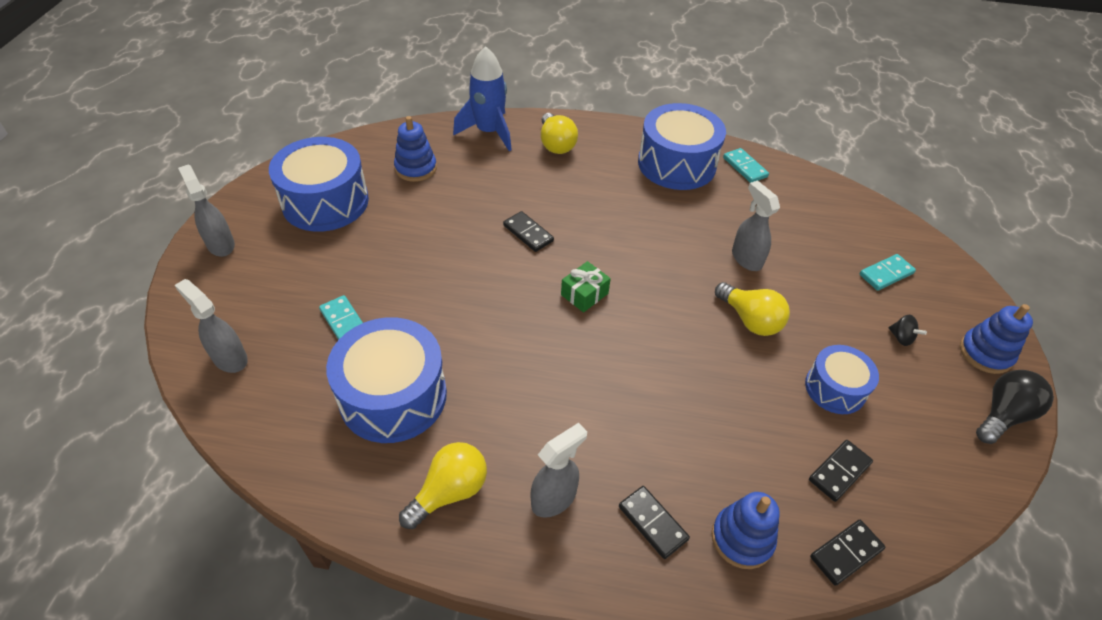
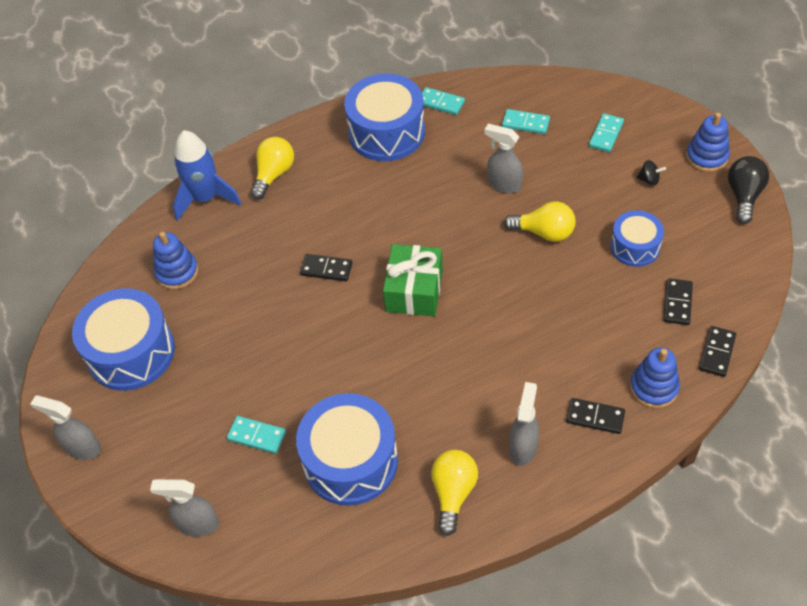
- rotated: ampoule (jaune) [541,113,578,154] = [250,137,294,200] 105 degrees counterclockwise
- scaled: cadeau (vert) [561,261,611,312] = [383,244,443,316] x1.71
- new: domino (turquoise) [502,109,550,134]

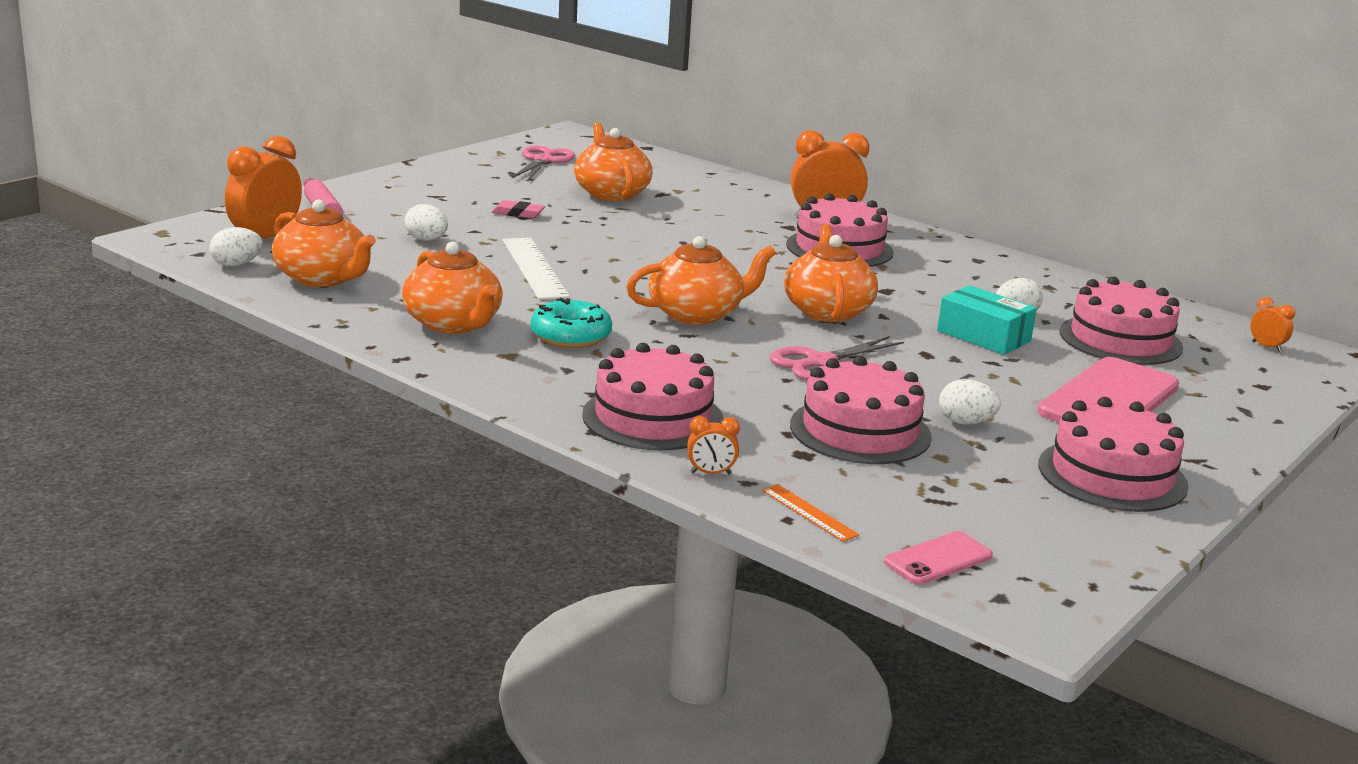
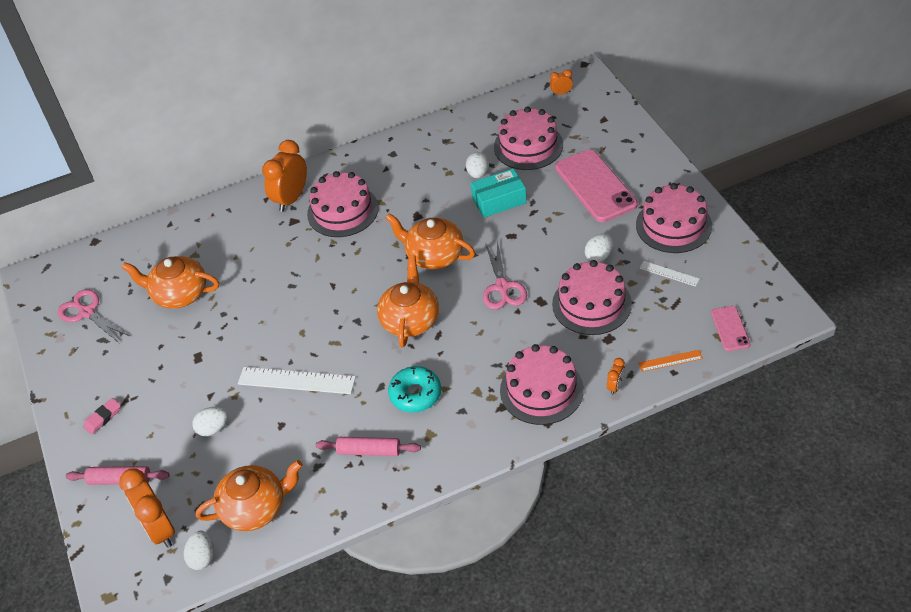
- shifted: gomme (rose) [491,200,545,218] to [83,398,121,435]
- swapped: théière (orange) [402,241,503,334] to rouleau à pâtisserie (rose) [316,437,421,456]
- new: règle (blanc) [640,261,700,287]

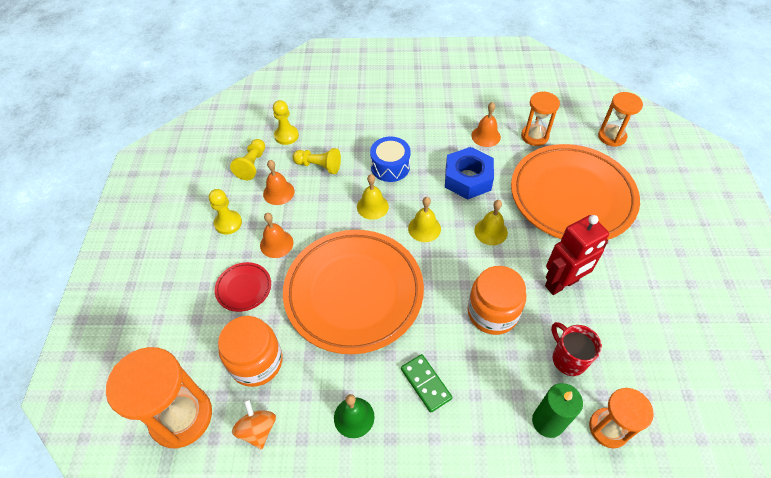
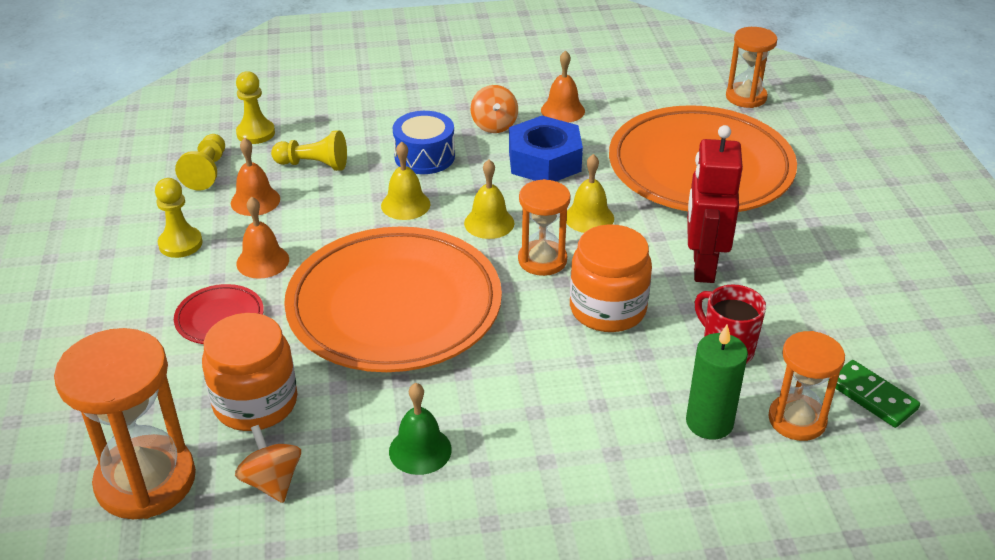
- shifted: sablier (orange) [521,91,560,146] to [518,179,571,276]
- rotated: robot (rouge) [545,215,609,295] = [687,125,743,283] 135 degrees clockwise
- shifted: domino (vert) [401,354,452,413] to [828,360,920,428]
- new: toupie (orange) [471,85,518,133]

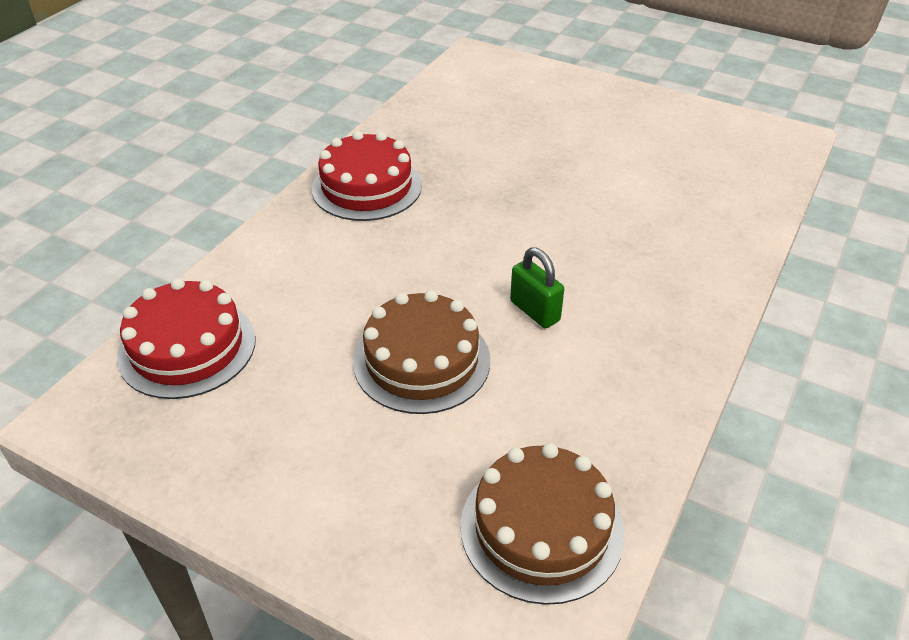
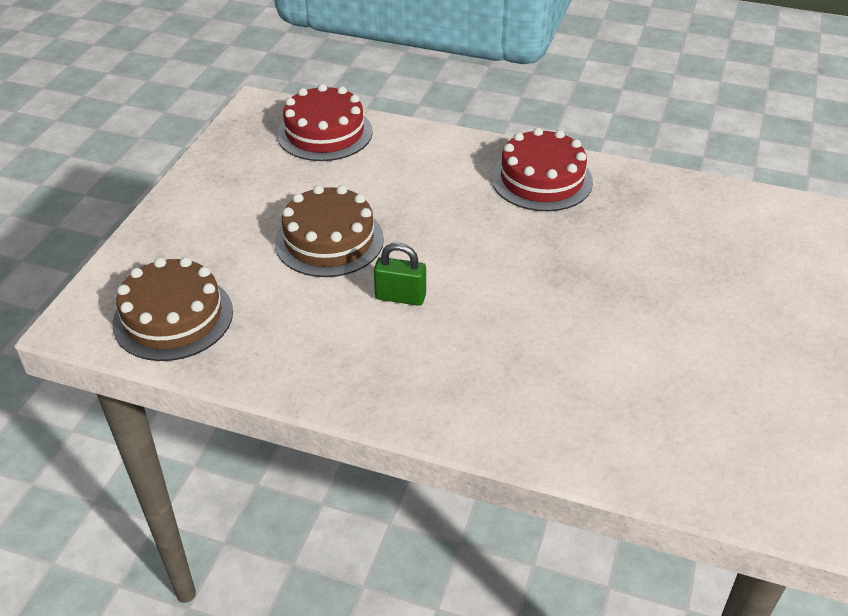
- rotated: cadenas (vert) [510,247,564,328] = [374,243,426,306] 60 degrees clockwise

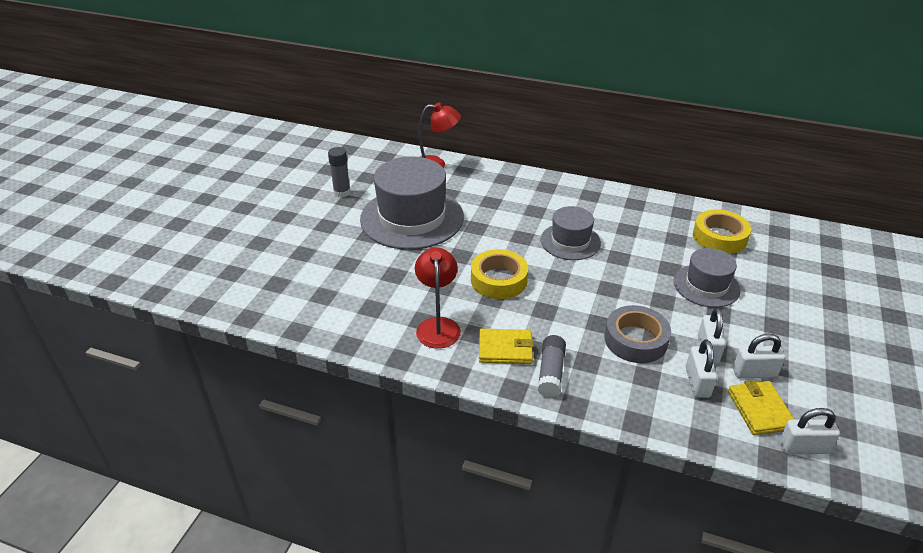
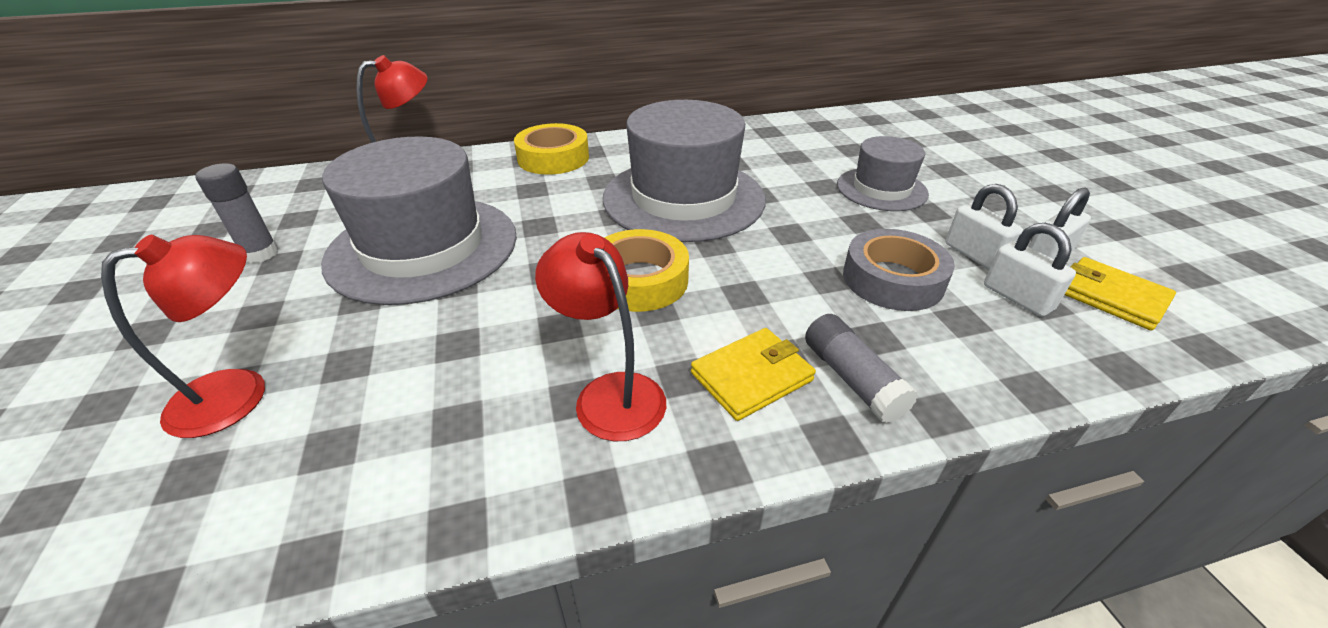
- scaled: chapeau (gris) [540,206,601,260] = [603,100,766,242] x1.80
- shifted: ruban adhésif (jaune) [693,209,751,254] to [514,123,589,175]
- gone: cadenas (blanc) [779,408,840,454]
- new: lampe (rouge) [101,235,265,438]

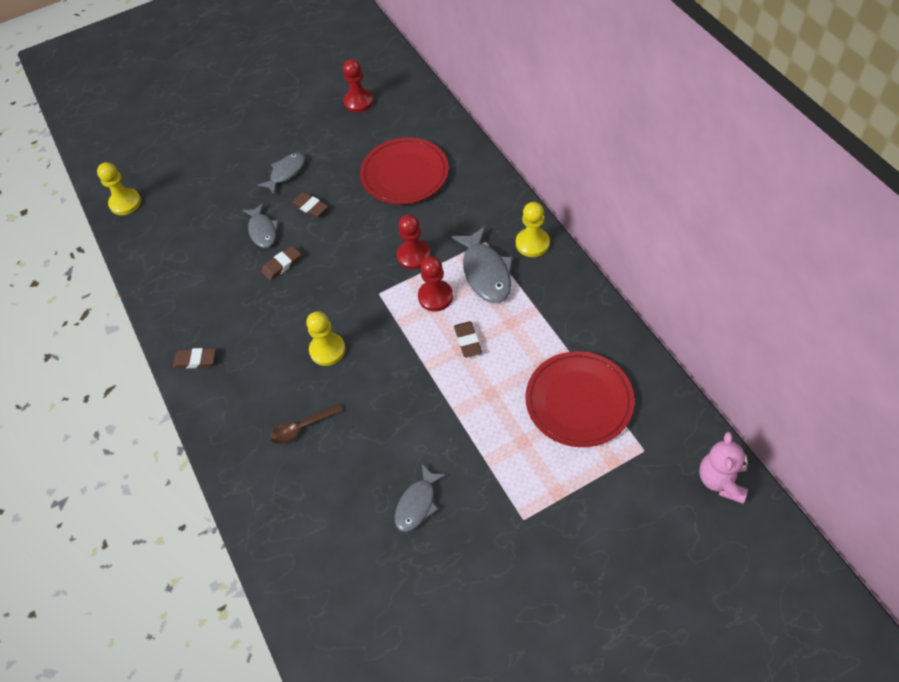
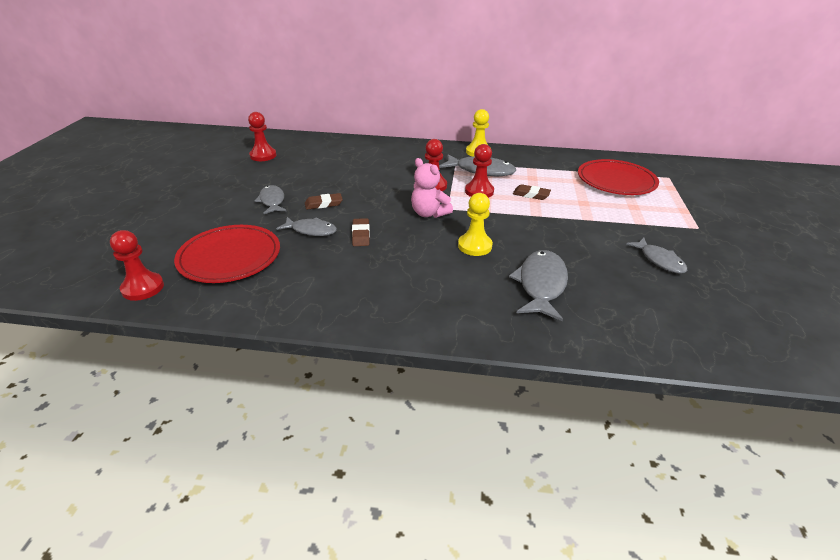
- shifted: assiette (rouge) [360,137,449,204] to [174,225,280,283]
- repainted: pion (jaune) [97,162,141,215] to pion (rouge) [110,230,164,301]
- gone: gomme (marron) [173,348,216,368]
- swapped: cuillère (marron) [270,404,343,444] to poisson (gris) [509,250,568,321]
- shifted: ours en peluche (rose) [699,432,752,504] to [411,158,453,218]

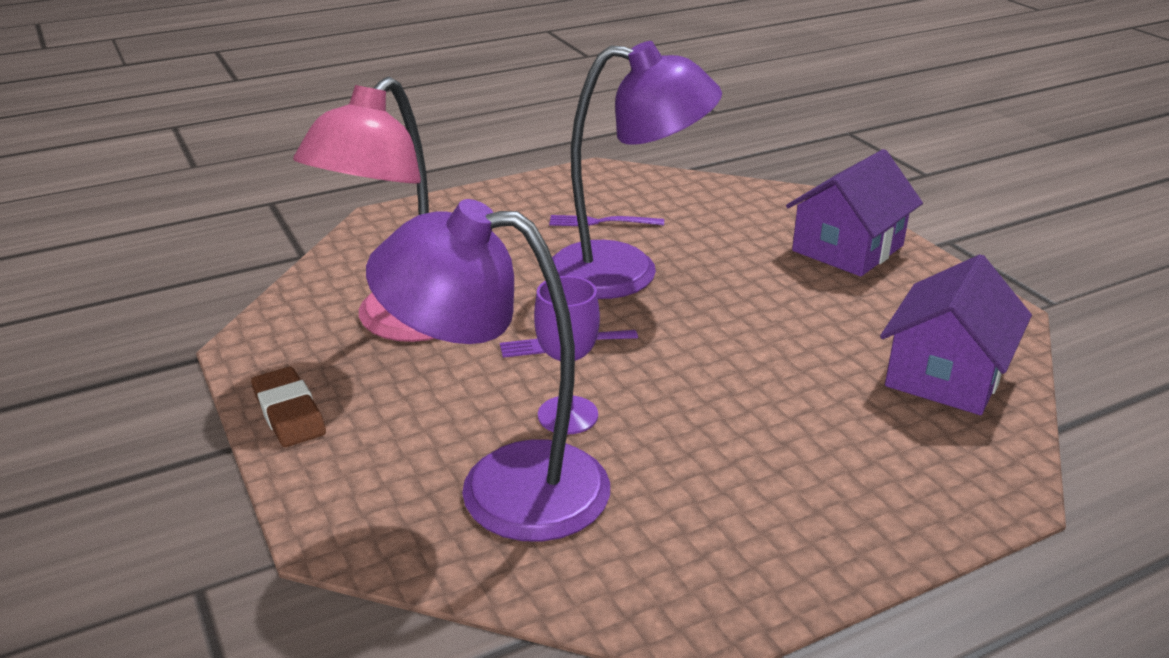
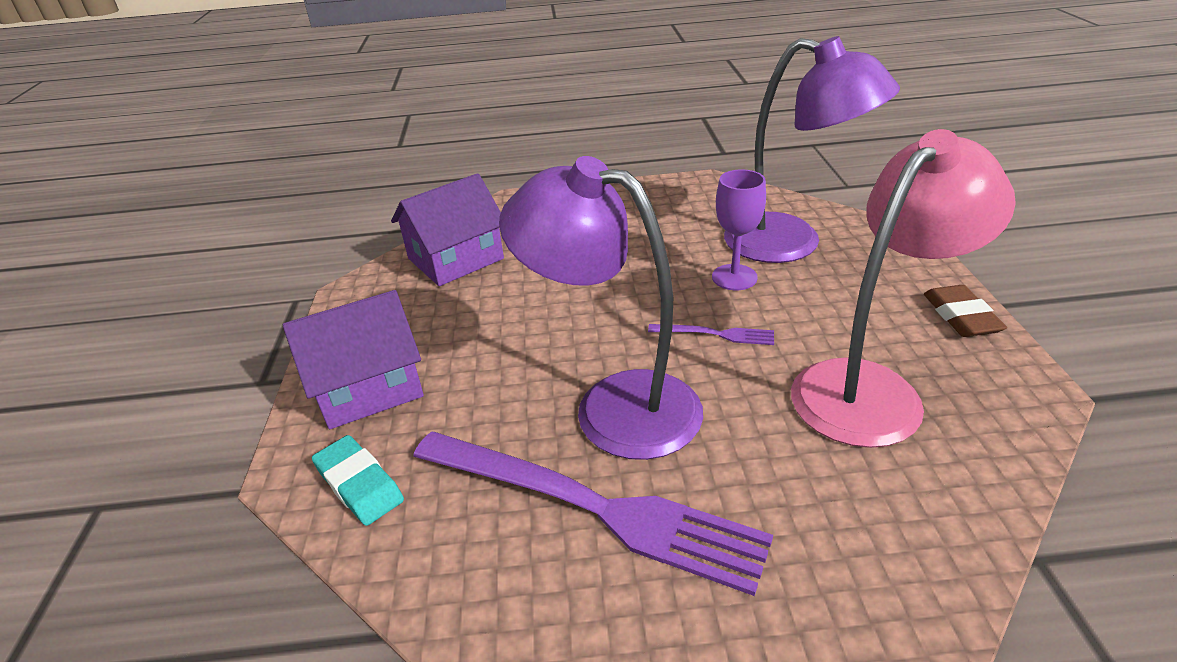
- scaled: fourchette (violet) [549,215,664,226] = [413,432,773,596] x2.37
- new: gomme (turquoise) [312,435,404,526]

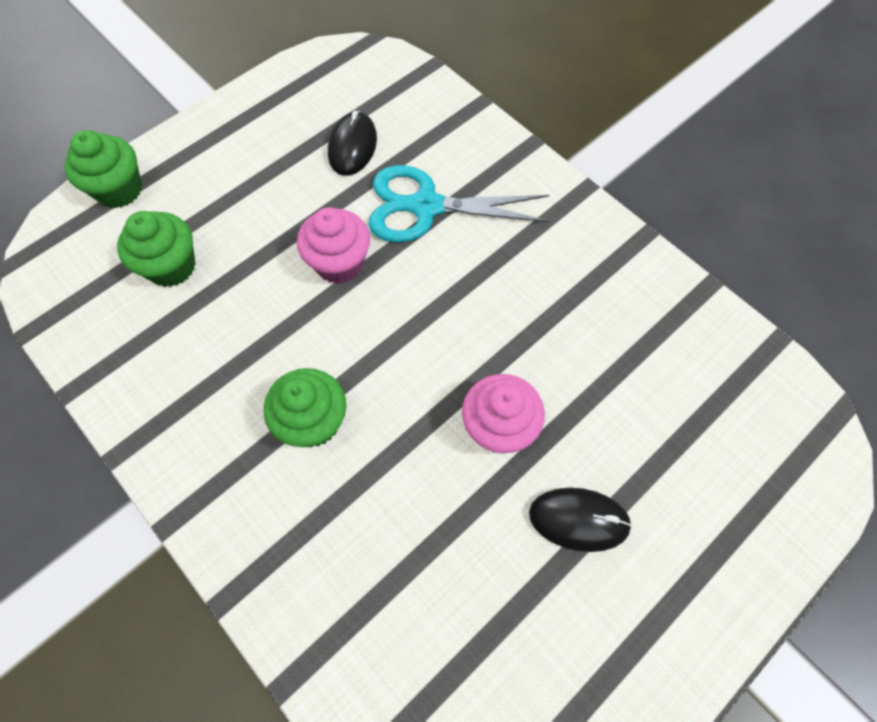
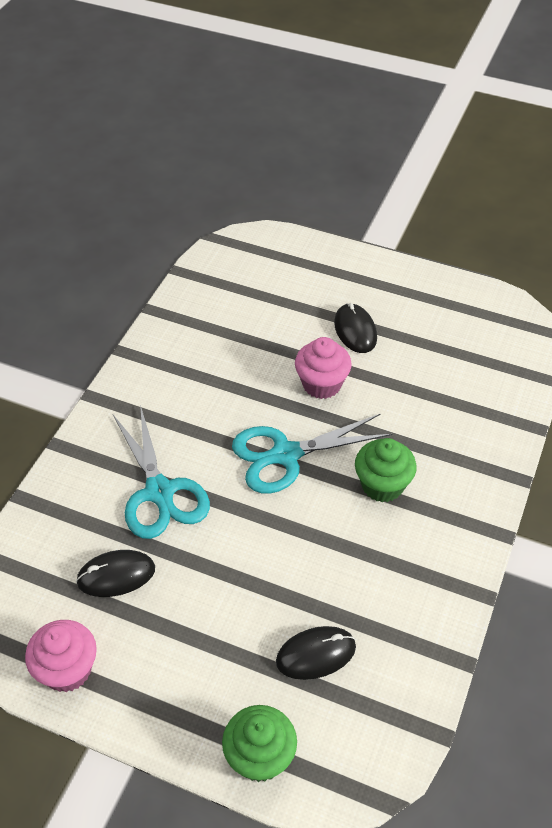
- shifted: muffin (rose) [297,208,370,284] to [25,620,97,692]
- swapped: muffin (vert) [117,211,196,287] to souris (noir) [276,626,356,680]
- new: ciseaux (turquoise) [232,413,392,494]

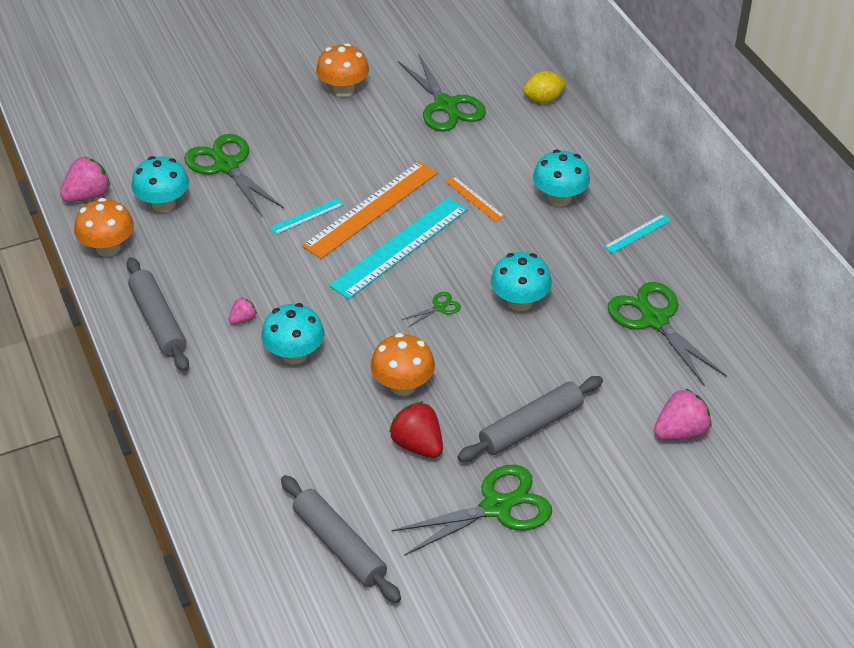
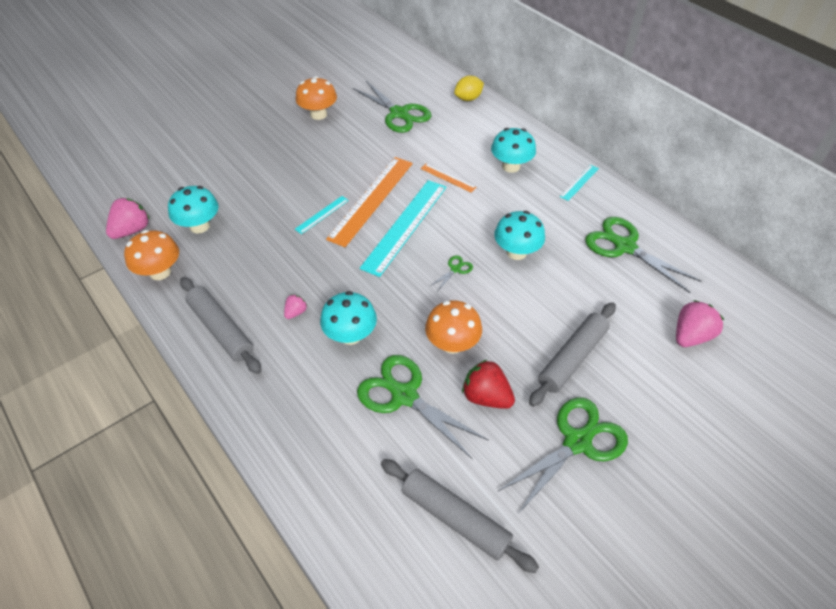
- shifted: ciseaux (vert) [184,134,284,216] to [357,355,489,459]

